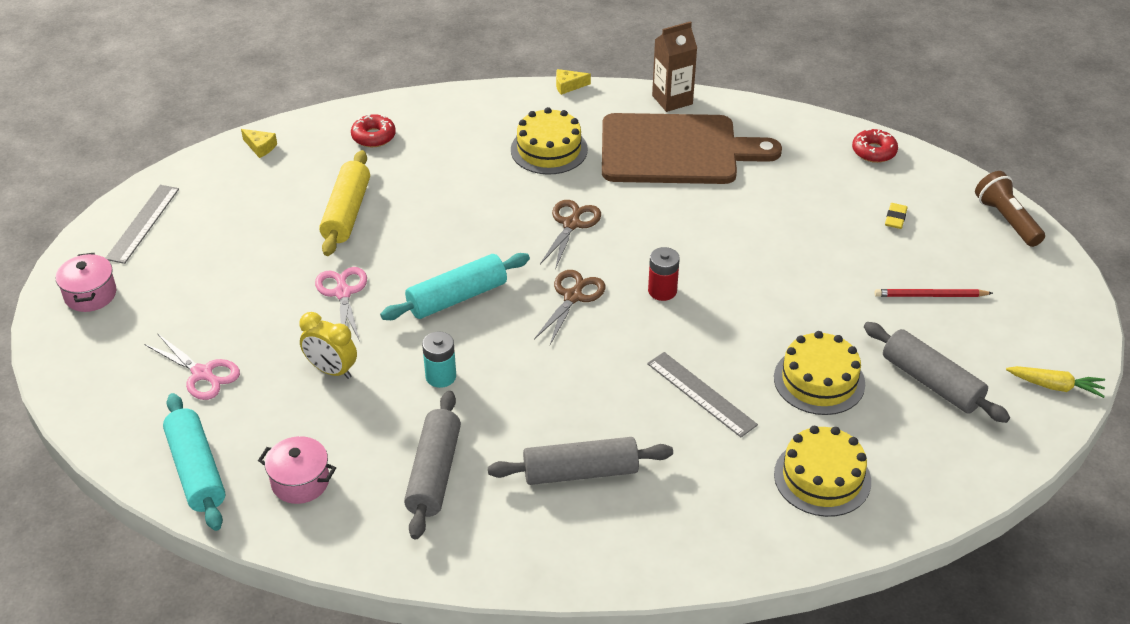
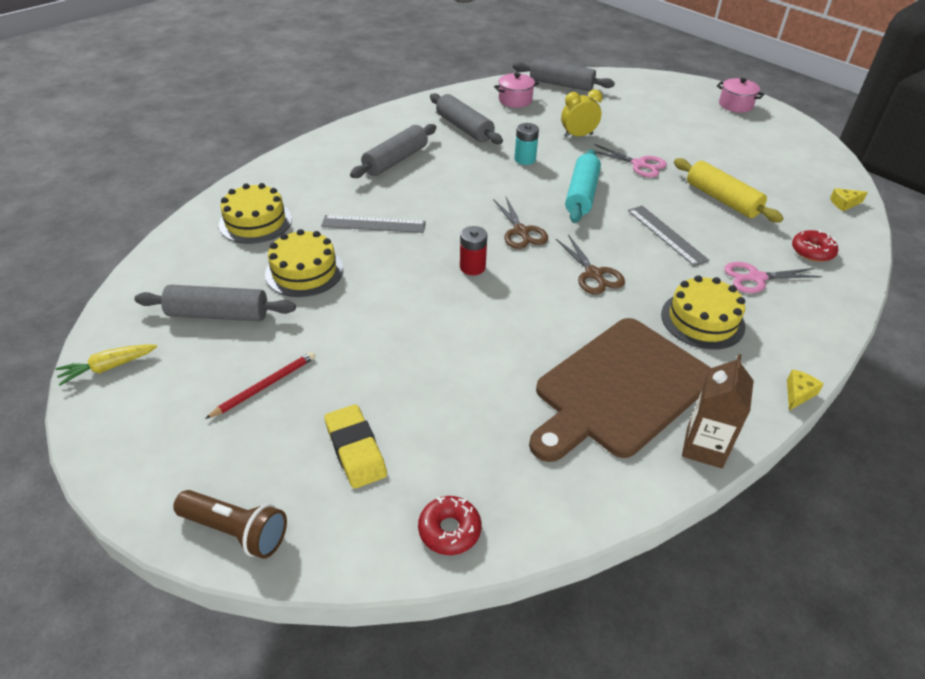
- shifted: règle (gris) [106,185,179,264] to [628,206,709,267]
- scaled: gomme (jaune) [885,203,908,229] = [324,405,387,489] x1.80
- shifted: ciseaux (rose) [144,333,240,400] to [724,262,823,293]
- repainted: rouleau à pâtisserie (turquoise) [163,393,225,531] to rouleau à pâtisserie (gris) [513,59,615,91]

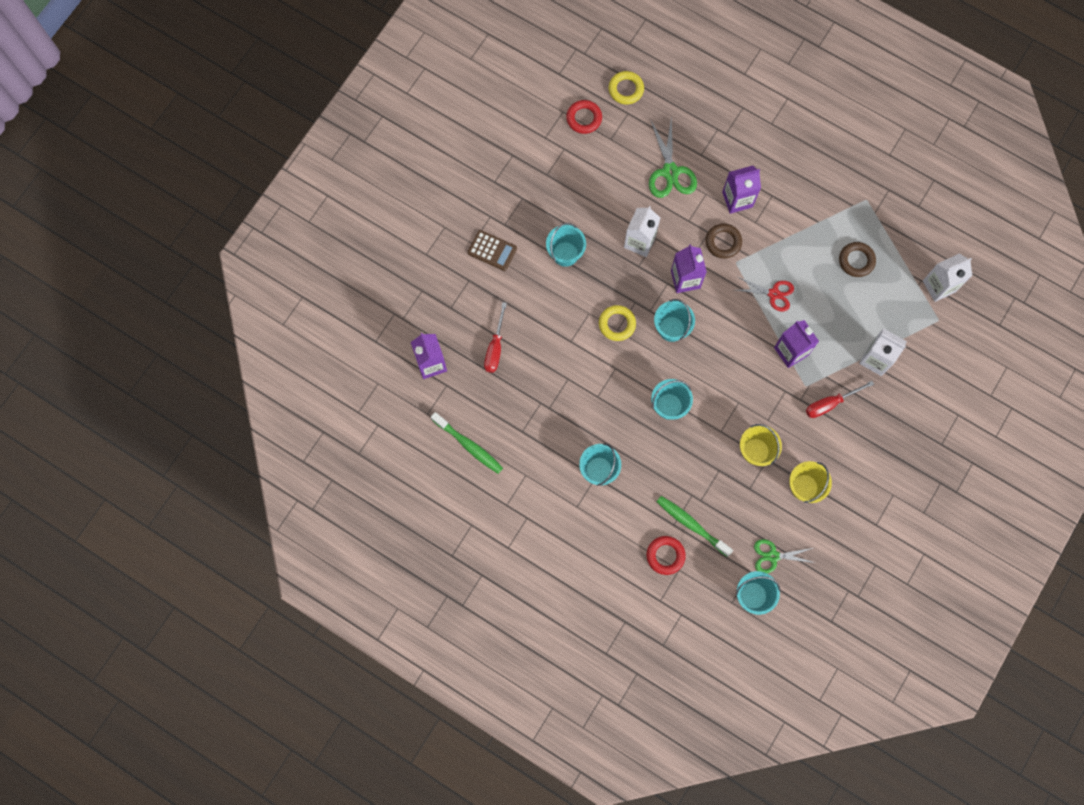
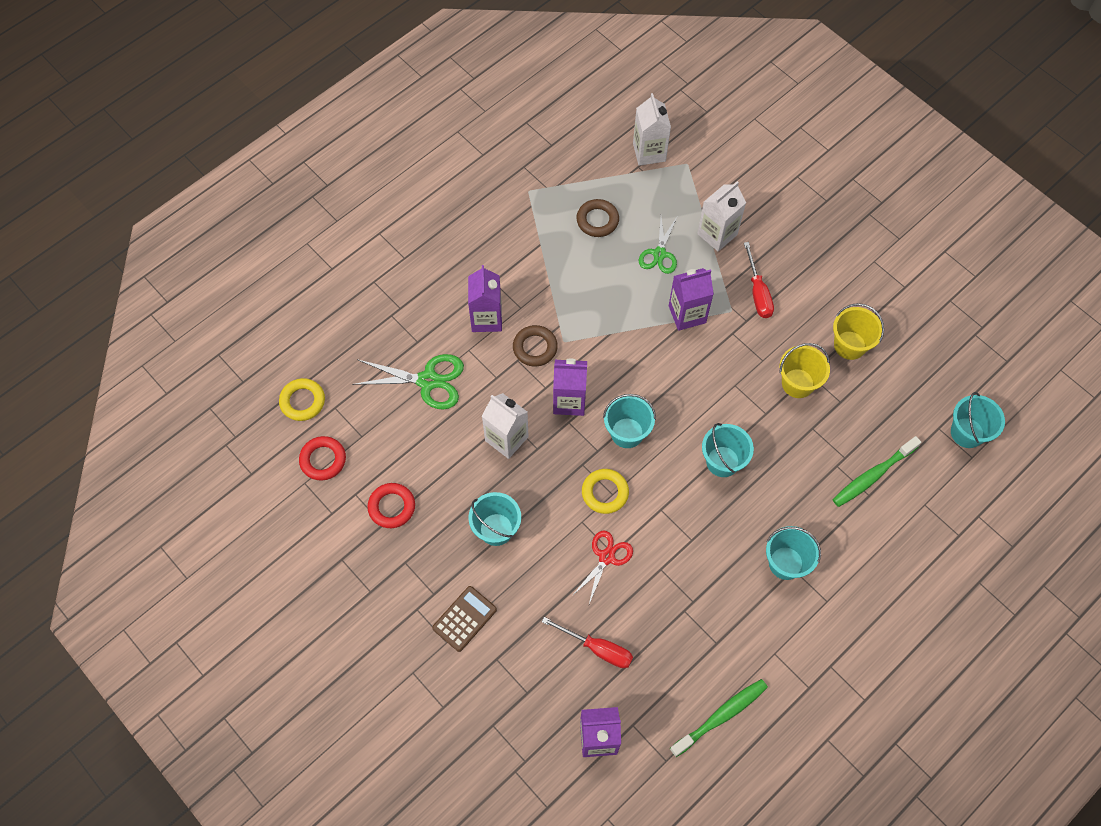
- shifted: ciseaux (rouge) [736,277,794,312] to [572,531,633,604]
- shifted: anneau (rouge) [647,536,686,575] to [367,483,415,528]
- shifted: ciseaux (vert) [754,539,815,573] to [639,217,677,274]

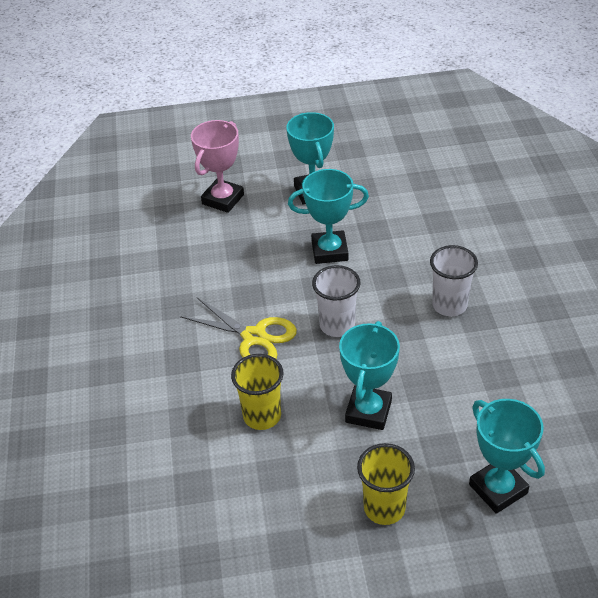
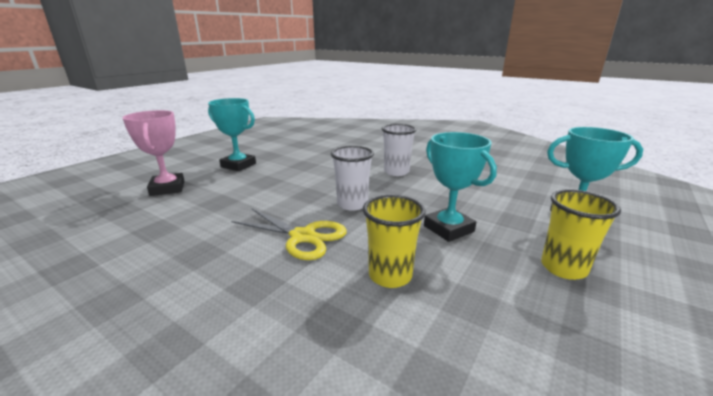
- gone: trophée (turquoise) [288,169,369,264]
- rotated: ciseaux (jaune) [180,298,297,359] = [231,208,347,260] 45 degrees clockwise

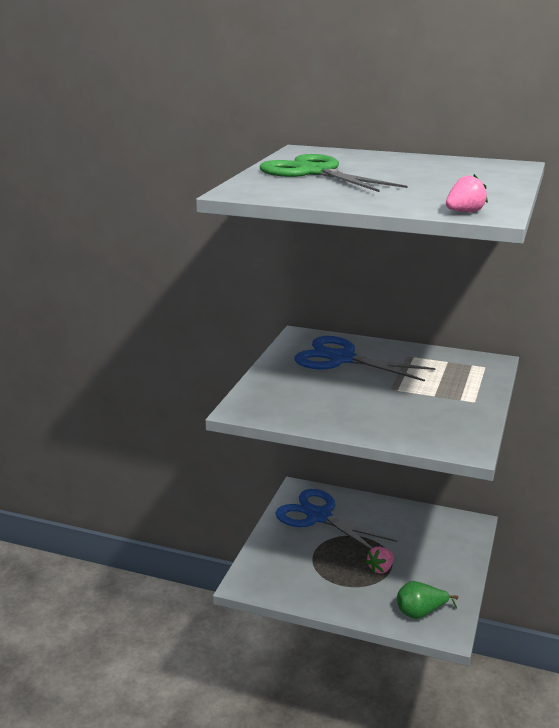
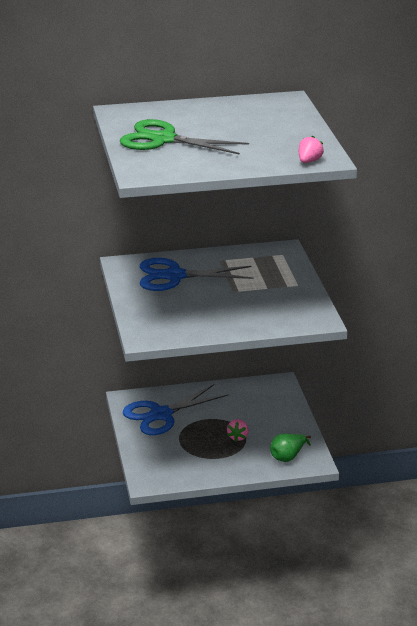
- rotated: ciseaux (bleu) [275,489,397,550] = [123,384,229,435] 45 degrees counterclockwise

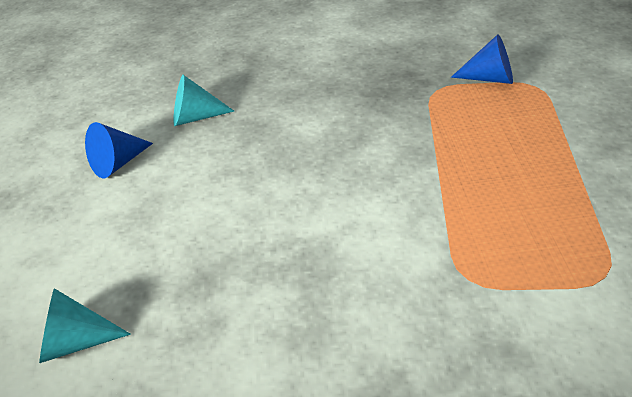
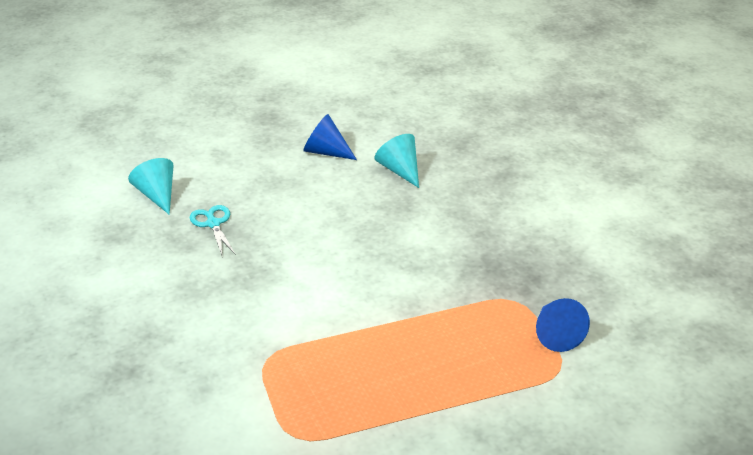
- new: ciseaux (turquoise) [190,205,236,255]

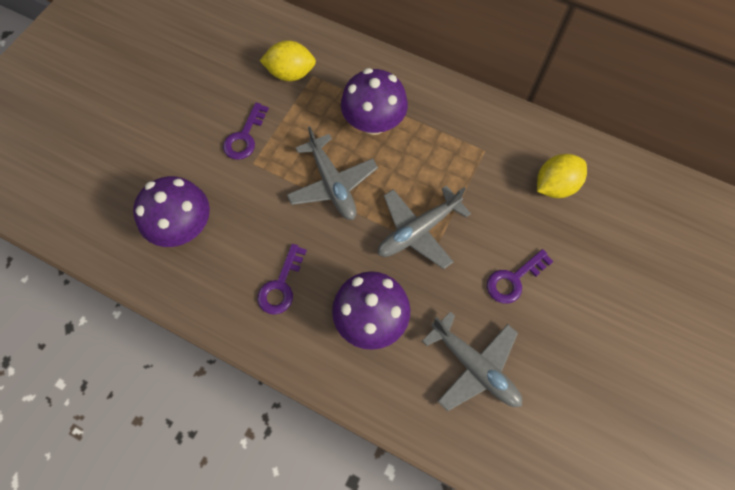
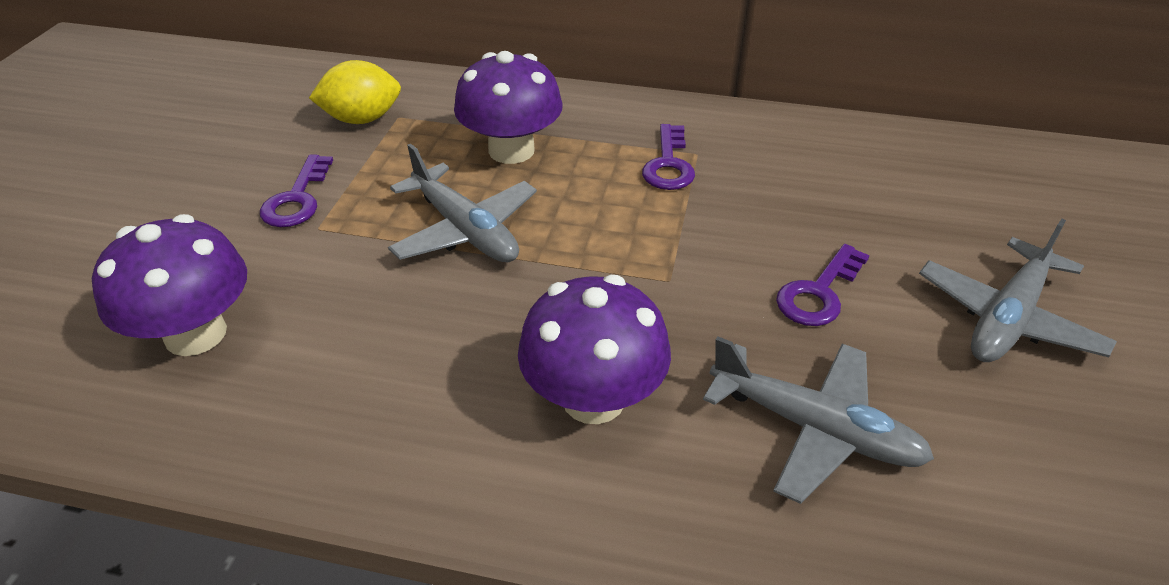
- gone: citron (jaune) [537,154,587,198]
- shifted: avion (gris) [378,185,471,269] to [919,219,1117,362]
- shifted: clé (violet) [257,244,307,315] to [642,124,695,190]

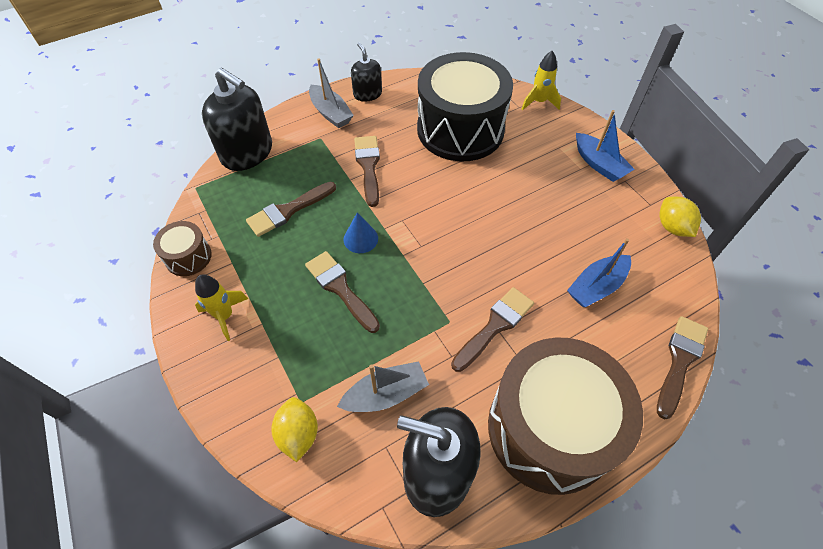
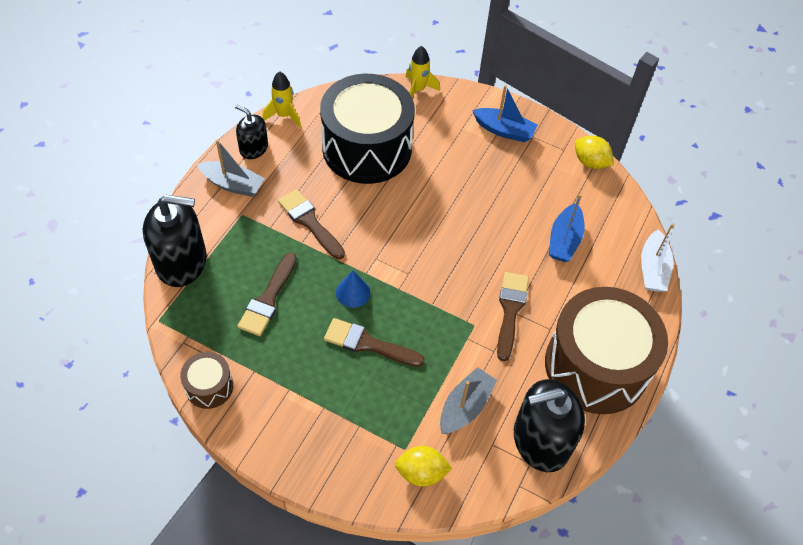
- shifted: fusée (jaune) [195,274,248,341] to [262,71,301,128]
- swapped: pinceau (marron) [657,316,708,419] to bateau (blanc) [641,223,674,292]
- rotated: citron (jaune) [271,397,318,462] = [395,446,453,487] 45 degrees counterclockwise

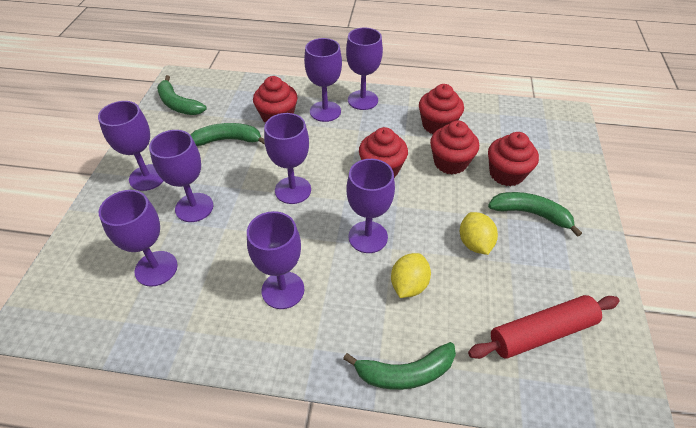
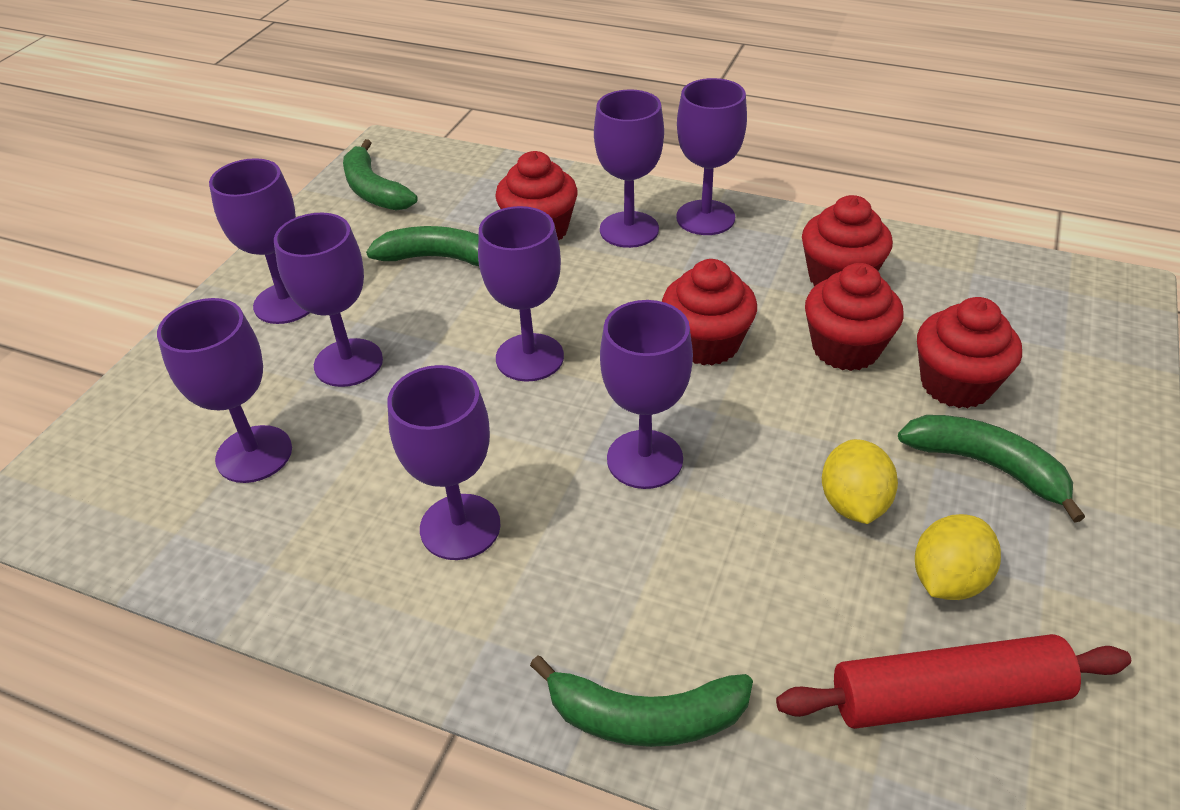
- shifted: citron (jaune) [391,253,431,298] to [915,514,1001,600]

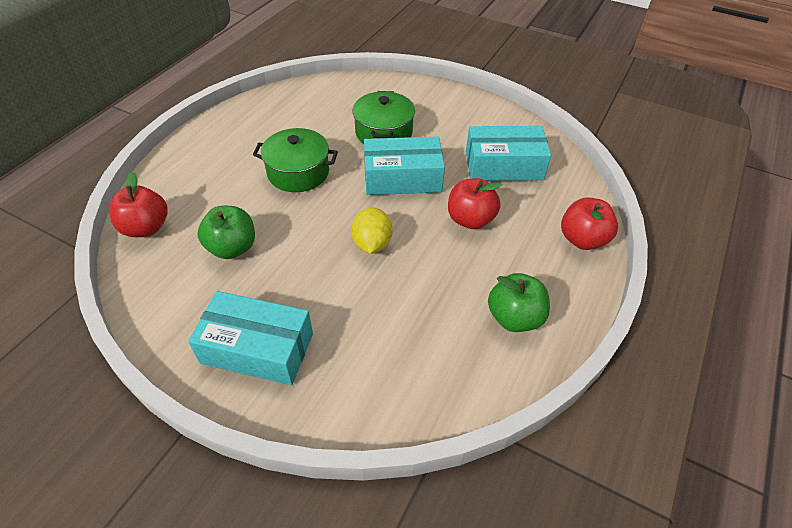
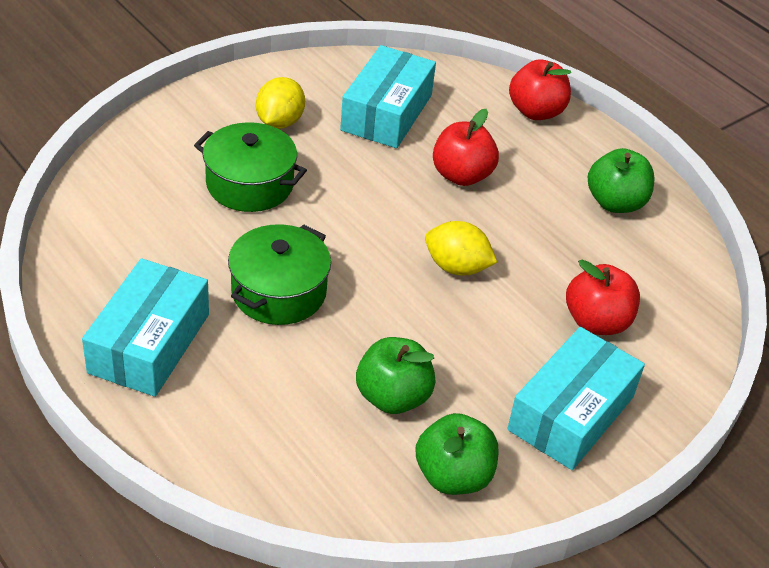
- shifted: boîte (turquoise) [364,137,445,195] to [82,258,209,397]
- shifted: pomme (rouge) [109,172,168,237] to [566,260,640,335]
- new: citron (jaune) [256,77,305,129]
- new: pomme (vert) [415,413,498,495]

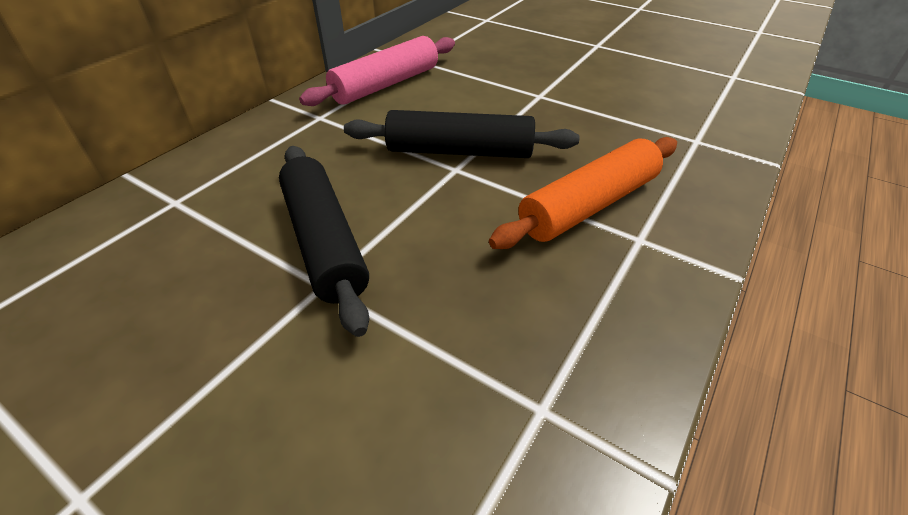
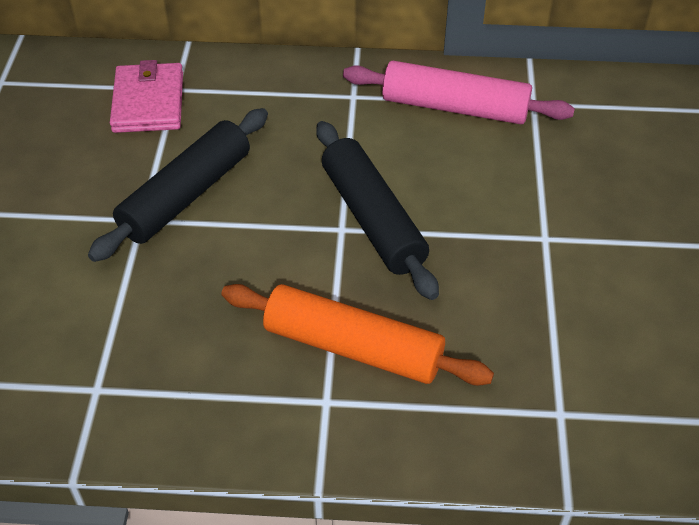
- new: portefeuille (rose) [110,60,183,133]

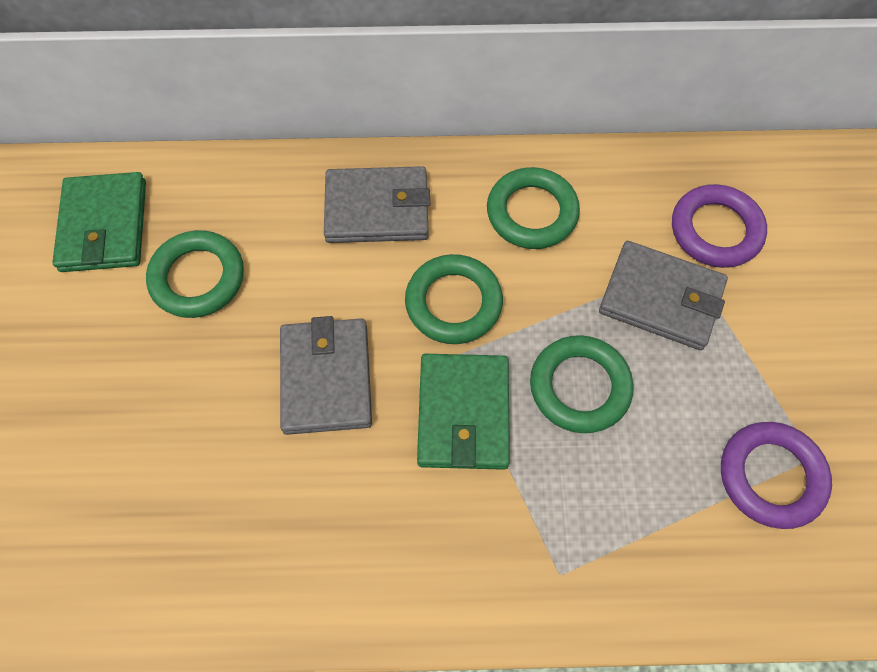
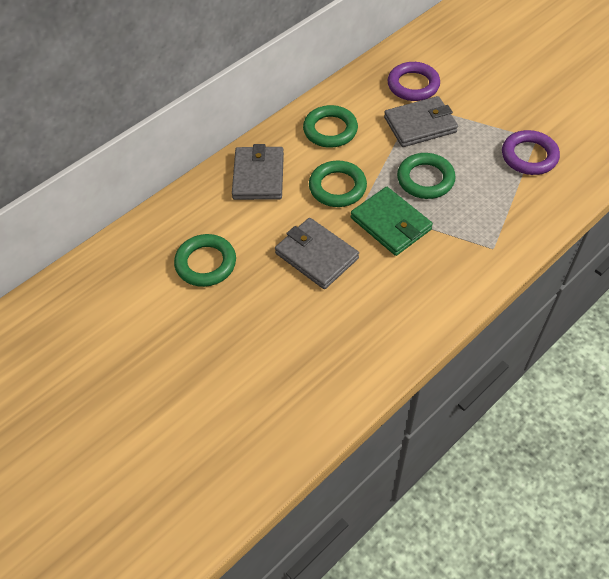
- rotated: portefeuille (gris) [324,166,430,243] = [232,144,284,200] 45 degrees counterclockwise
- gone: portefeuille (vert) [52,172,146,272]

